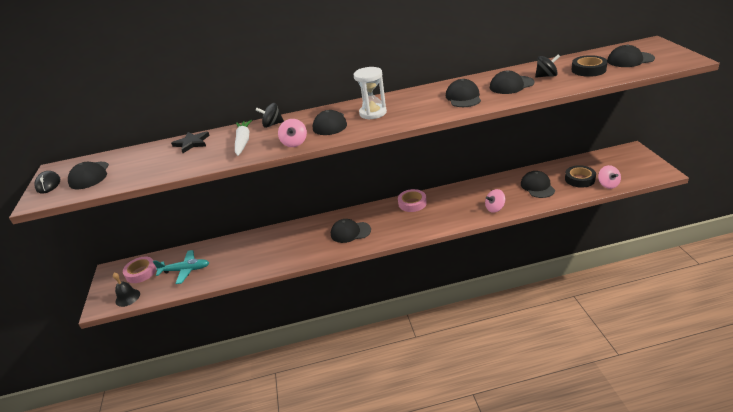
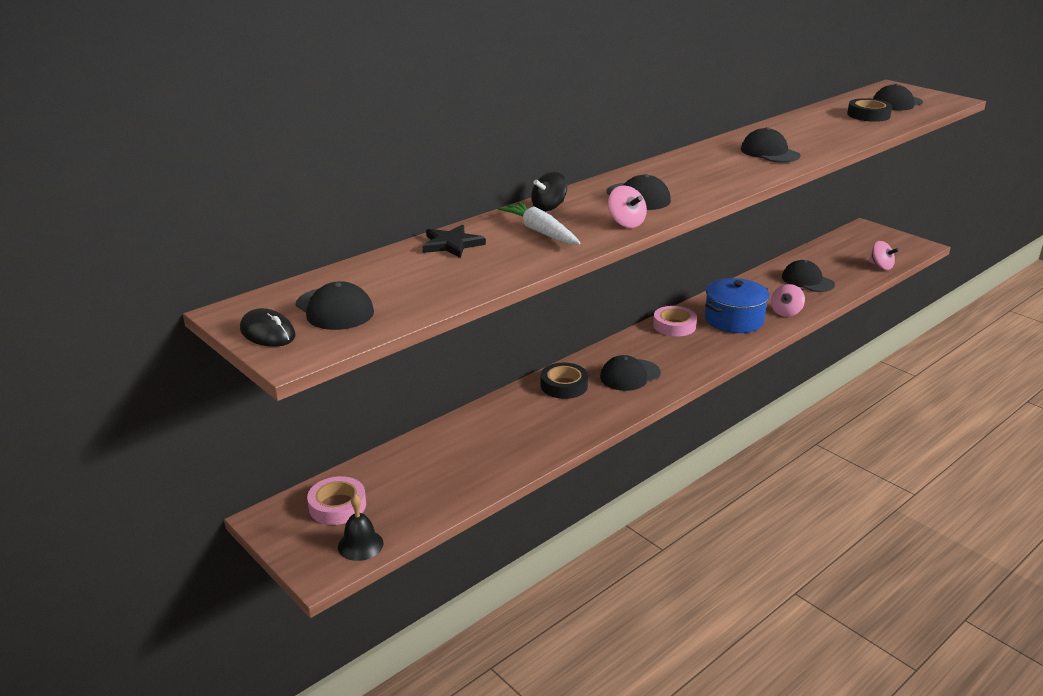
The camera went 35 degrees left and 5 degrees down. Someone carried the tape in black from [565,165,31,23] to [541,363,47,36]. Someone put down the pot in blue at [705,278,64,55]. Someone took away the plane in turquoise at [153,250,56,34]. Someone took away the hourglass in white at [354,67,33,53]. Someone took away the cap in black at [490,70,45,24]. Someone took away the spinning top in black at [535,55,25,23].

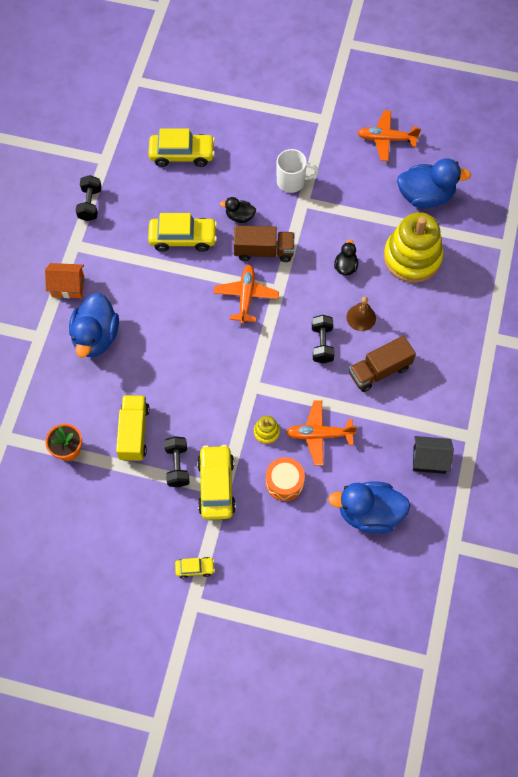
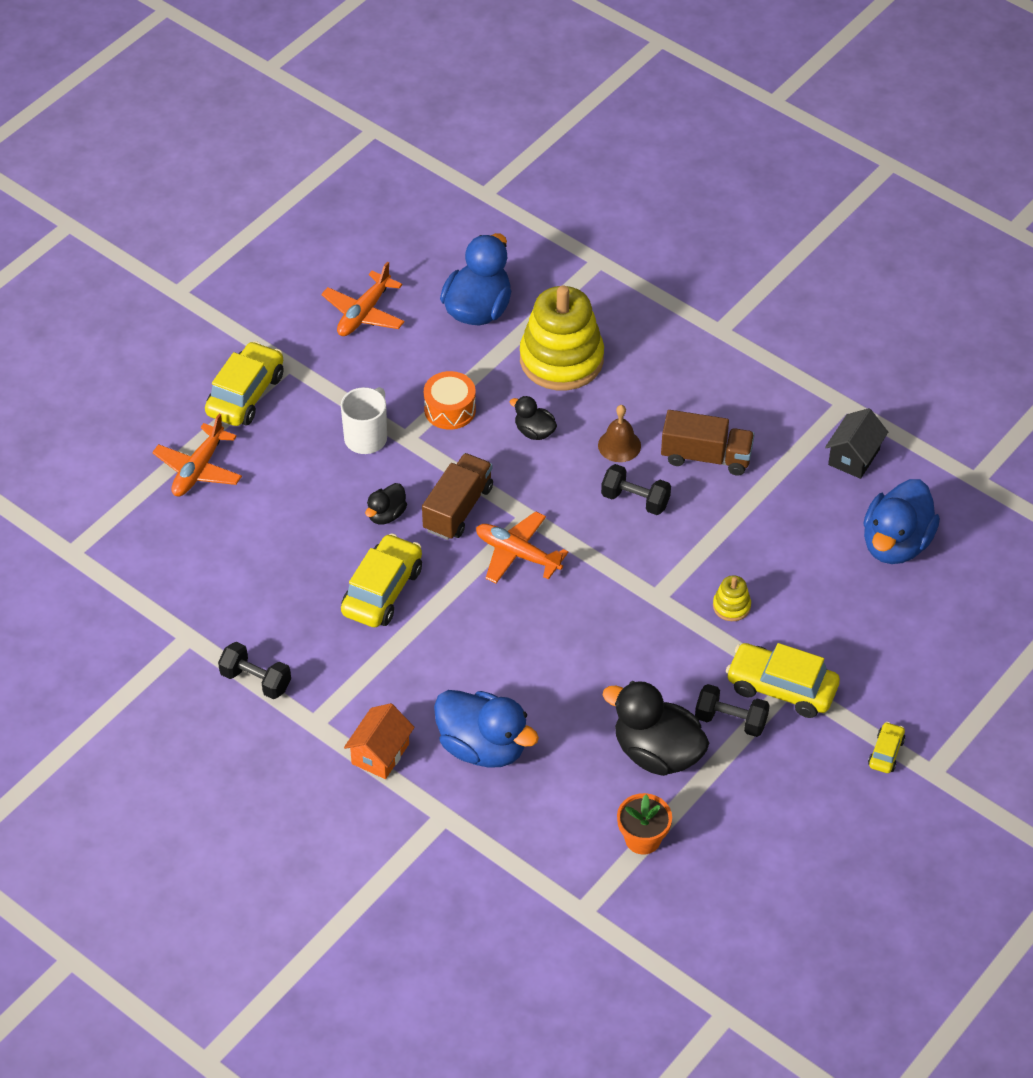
The camera went 65 degrees left and 15 degrees down. Someone carried the plane in orange from [286,401,71,64] to [152,413,90,84]. Someone carried the car in yellow from [148,128,67,39] to [205,341,79,85]. Someone carried the drum in orange from [266,457,39,44] to [424,371,52,59]. Someone swapped the truck in yellow at [116,395,34,66] for the duck in black at [602,681,107,95]. Someone rotated the truck in brown at [349,336,67,56] by 75 degrees counterclockwise.

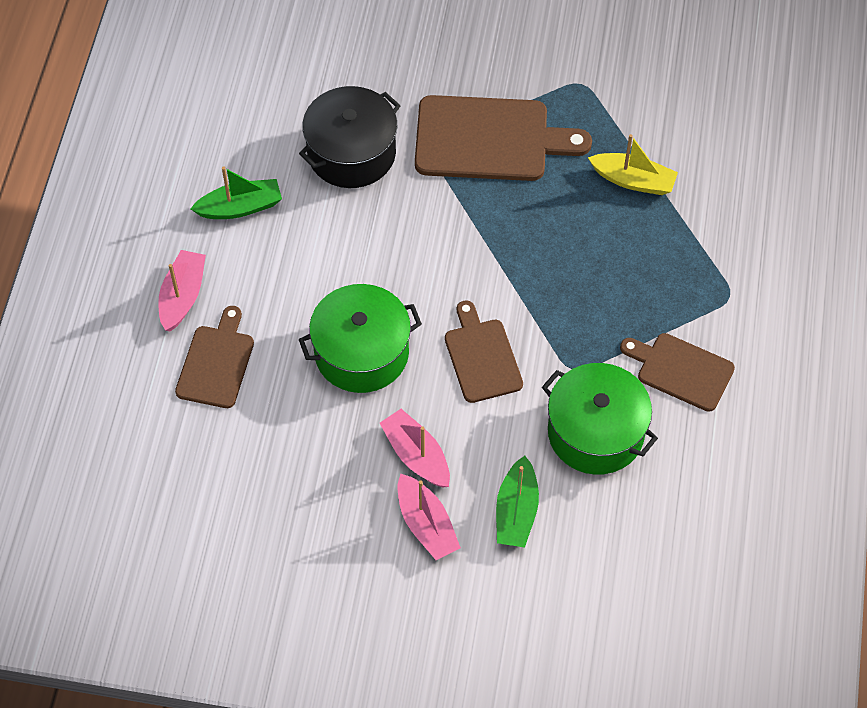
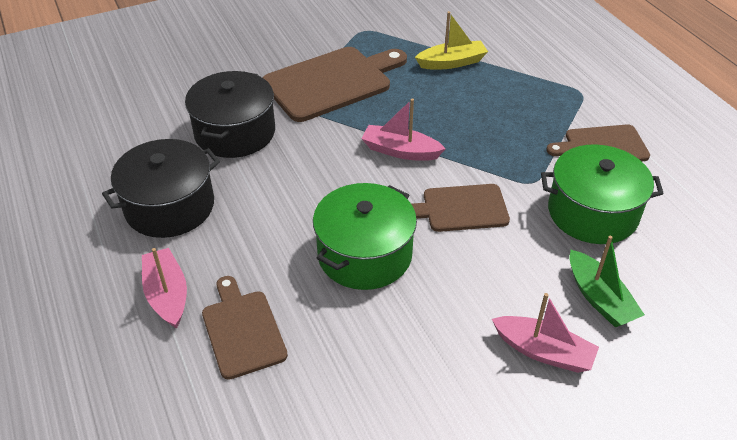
The camera went 35 degrees left and 15 degrees down. Someone swapped the boat in green at [190,167,92,52] for the pot in black at [102,139,118,99]. Someone carried the boat in pink from [380,409,70,78] to [361,98,85,63]. Someone rotated the cutting board in brown at [445,301,78,102] by 45 degrees counterclockwise.

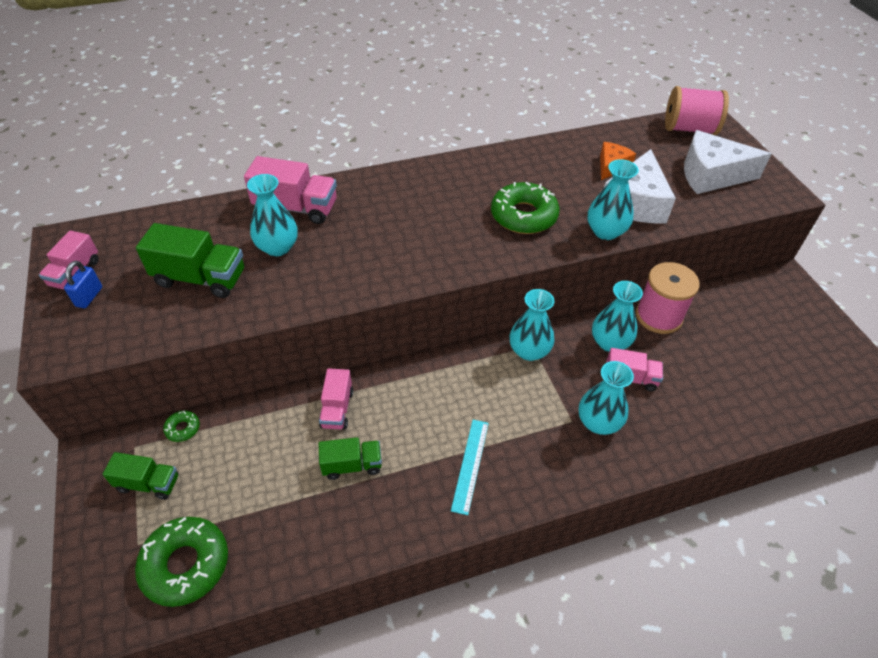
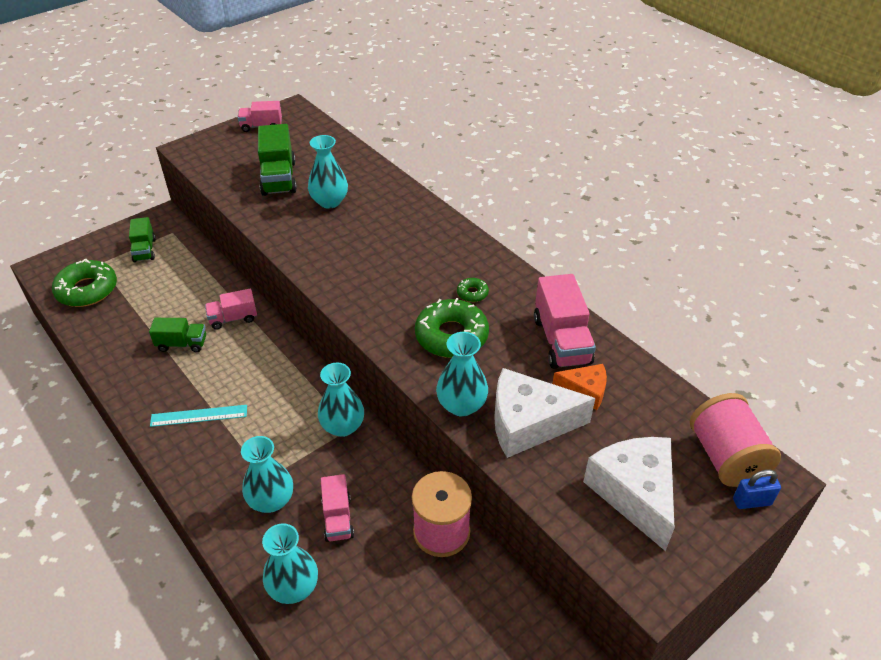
The camera went 70 degrees right and 5 degrees down. Someone rotated the truck in green at [319,437,63,43] by 60 degrees counterclockwise. Someone carried the vase in turquoise from [592,281,51,71] to [262,523,56,81]. Someone carried the donut in green from [163,410,37,32] to [457,278,32,24]. Someone carried the truck in pink from [244,156,93,68] to [534,274,62,95]. Someone carried the padlock in blue from [64,261,38,47] to [733,470,48,39].

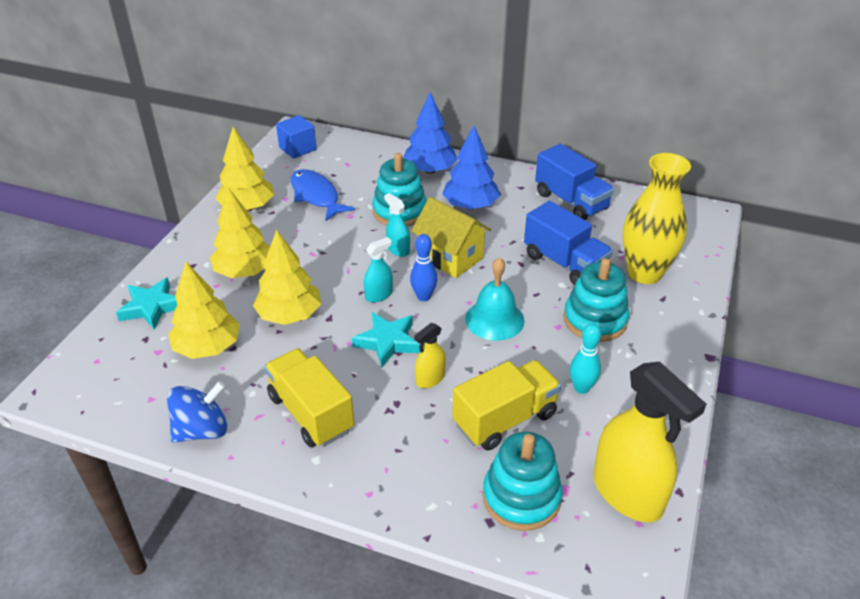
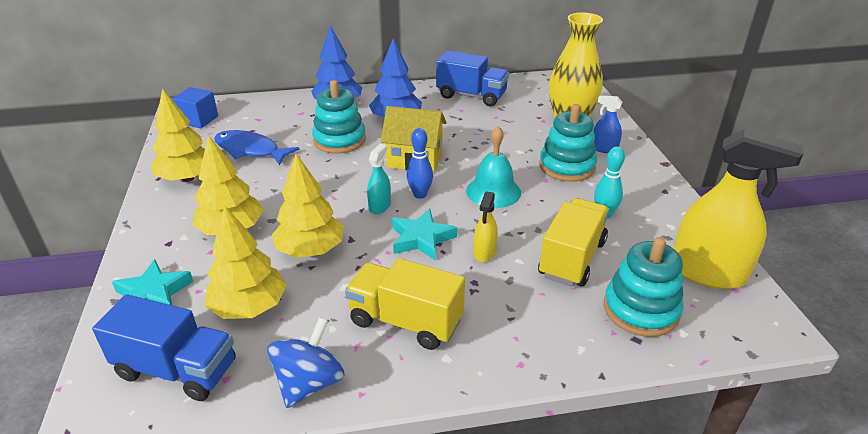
The camera went 30 degrees left and 5 degrees down. Someone carried the truck in blue from [524,201,89,84] to [92,294,144,107]. Someone put down the spray bottle in blue at [593,95,29,58]. Someone took away the spray bottle in turquoise at [384,193,26,64].

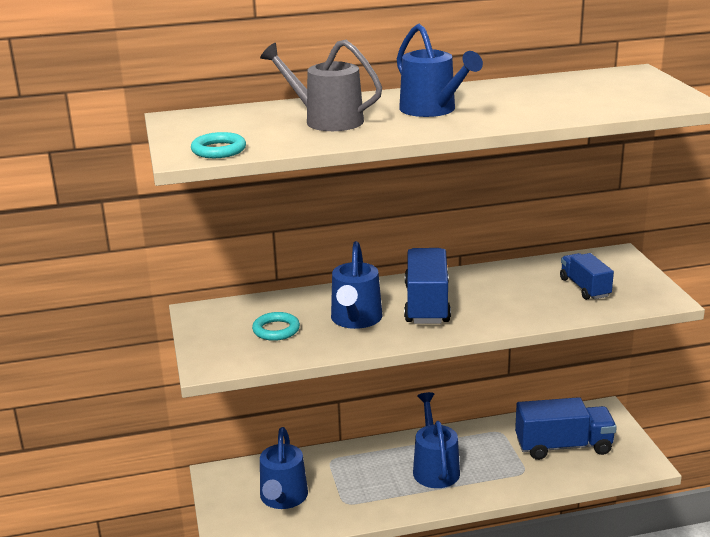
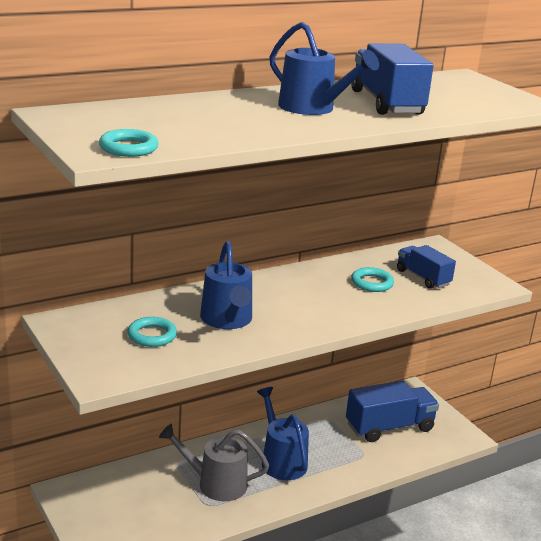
The camera went 20 degrees left and 0 degrees up. Someone carried the watering can in grey from [260,40,122,91] to [159,424,110,77]. Someone carried the truck in blue from [404,248,47,76] to [351,43,83,72]. Someone put down the ring in turquoise at [351,267,43,25]. Someone took away the watering can in blue at [260,427,48,82].

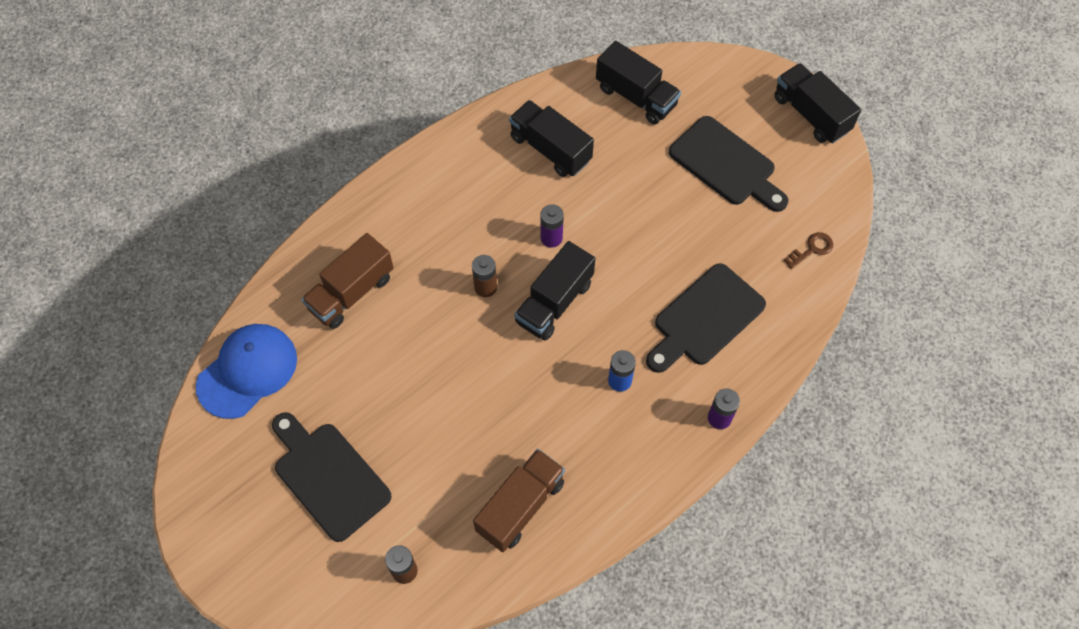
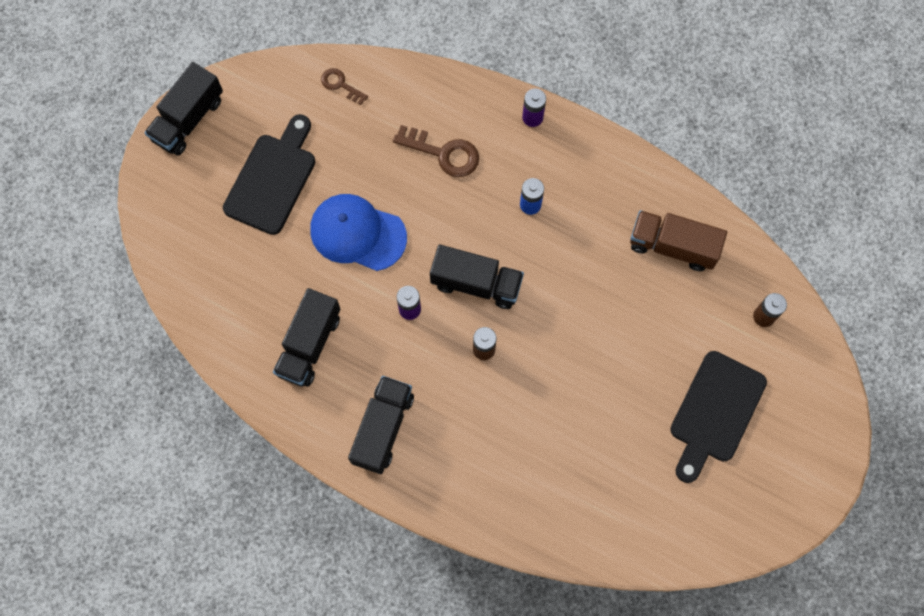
The camera went 110 degrees left and 10 degrees up. Someone carried the cap in blue from [196,324,101,95] to [310,194,97,77]. Someone carried the truck in black from [596,41,85,83] to [348,376,66,98]. Someone swapped the cutting board in black at [646,263,120,110] for the key in brown at [393,125,86,52]. Someone took away the truck in brown at [301,233,93,96].

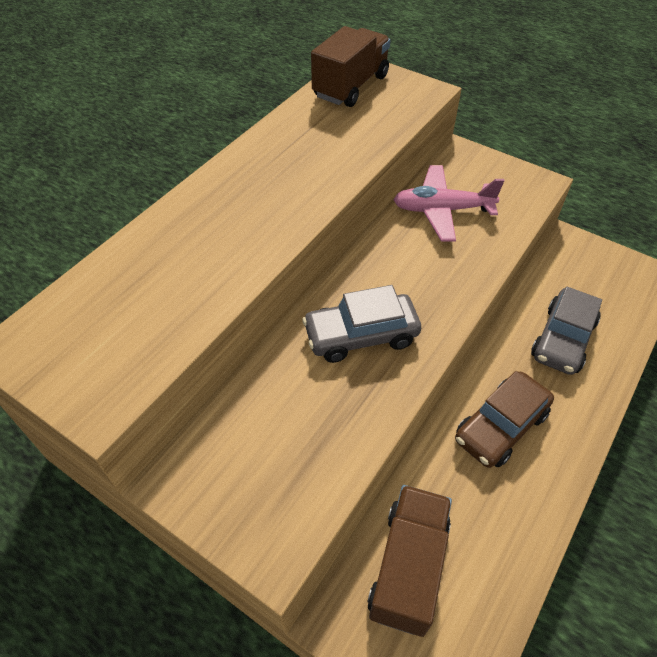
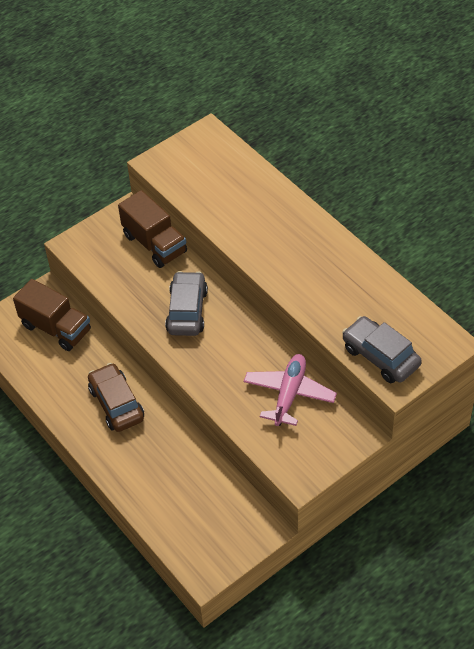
The camera went 110 degrees right and 0 degrees up. Someone carried the truck in brown from [311,26,80,81] to [118,190,69,78]. Someone carried the car in grey from [531,287,71,88] to [342,316,80,67].

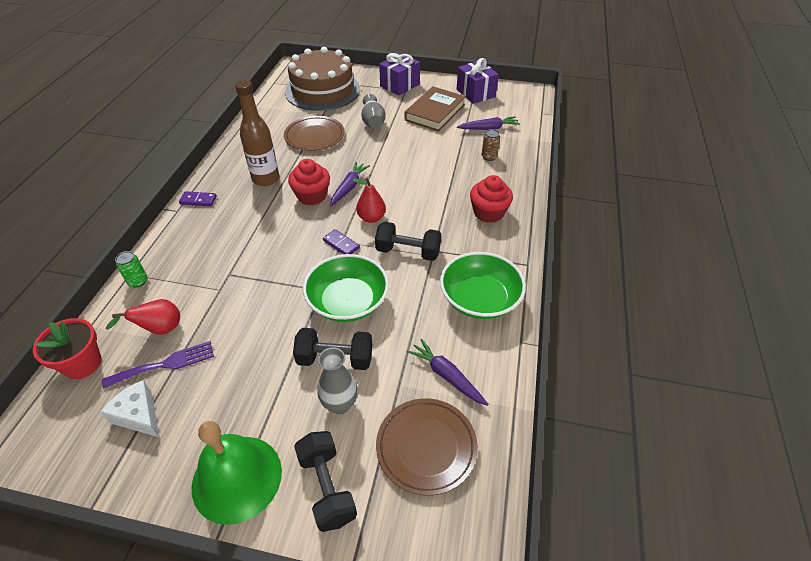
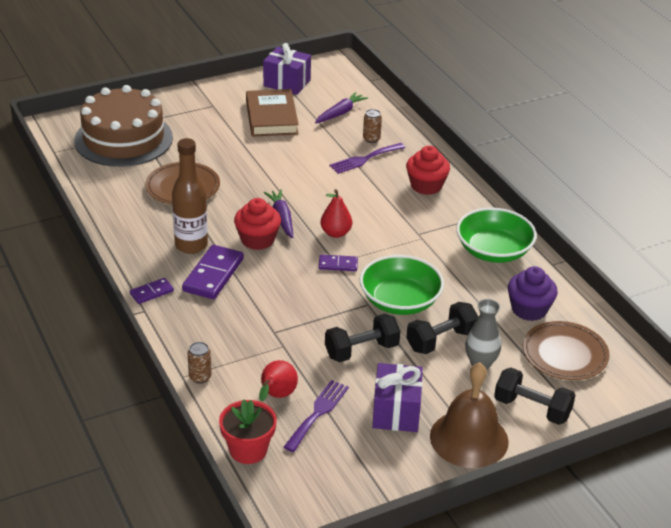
The camera went 40 degrees left and 10 degrees down. Someone put down the domino in purple at [182,245,62,54]. Someone repainted the can in green at [115,251,32,37], which became the can in brown at [188,342,24,42]. Someone carried the dumbbell in black from [375,222,66,39] to [325,314,75,48]. Someone put down the fork in purple at [329,143,76,31]. Someone carried the gift in purple from [379,53,41,43] to [372,363,51,69]. Someone repainted the bell in green at [192,421,90,104], which became the bell in brown at [430,362,79,106]. Someone swapped the carrot in purple at [407,339,81,67] for the cupcake in purple at [508,266,50,55]. Someone took away the cheese in white at [100,380,60,58]. Someone took away the vase in grey at [361,94,25,34].

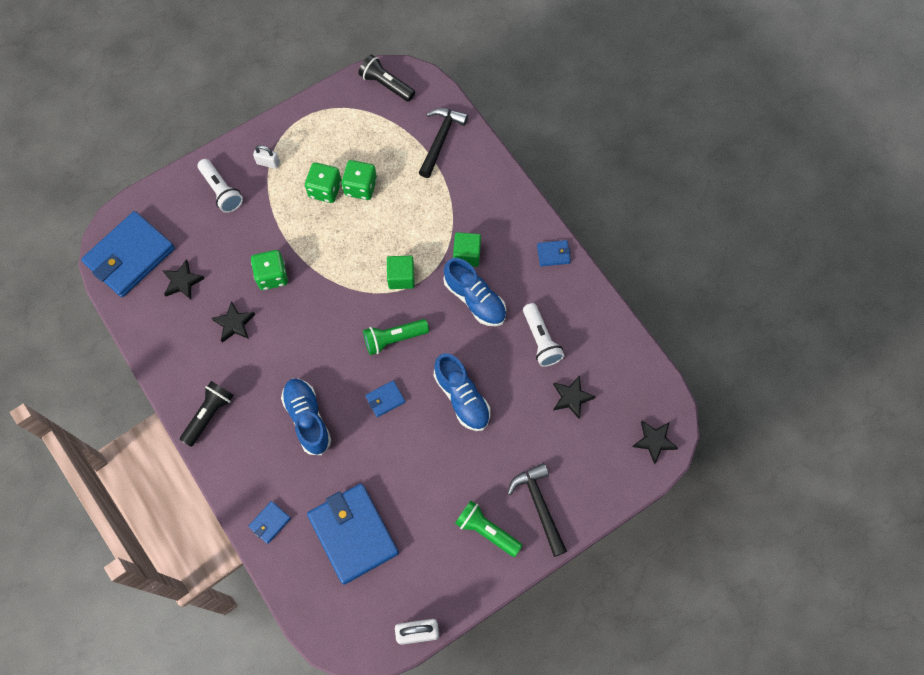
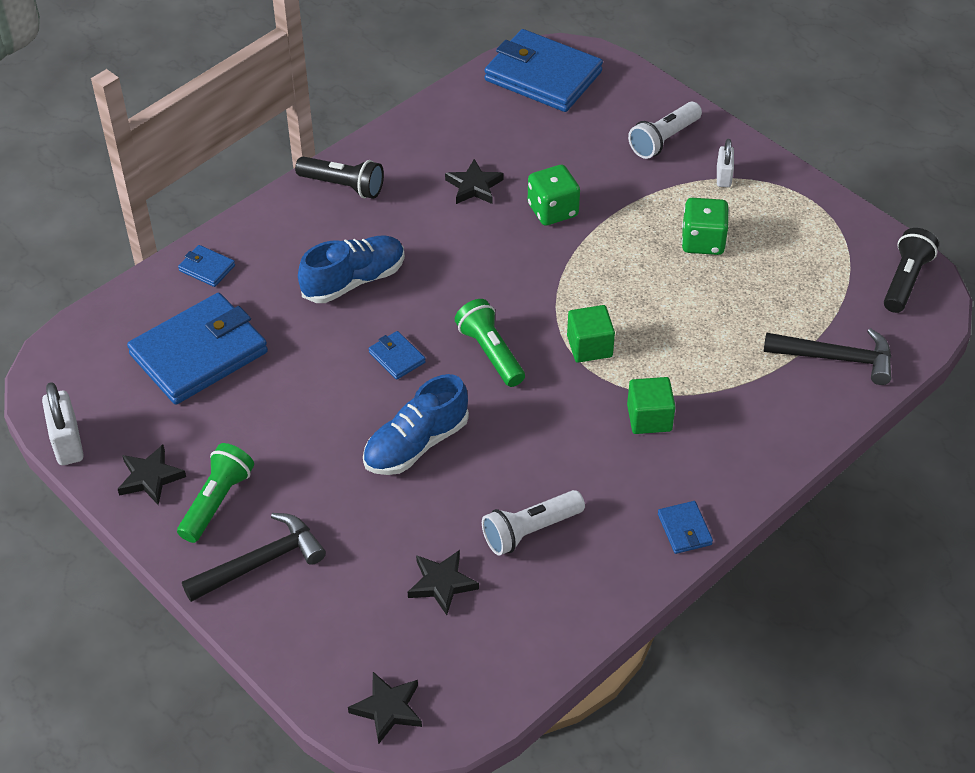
The camera went 80 degrees right and 20 degrees down. Someone carried the star in black from [162,259,43,41] to [118,445,68,60]. Someone took away the dice in green at [342,160,35,40]. Someone took away the shoe in blue at [443,258,63,68].

